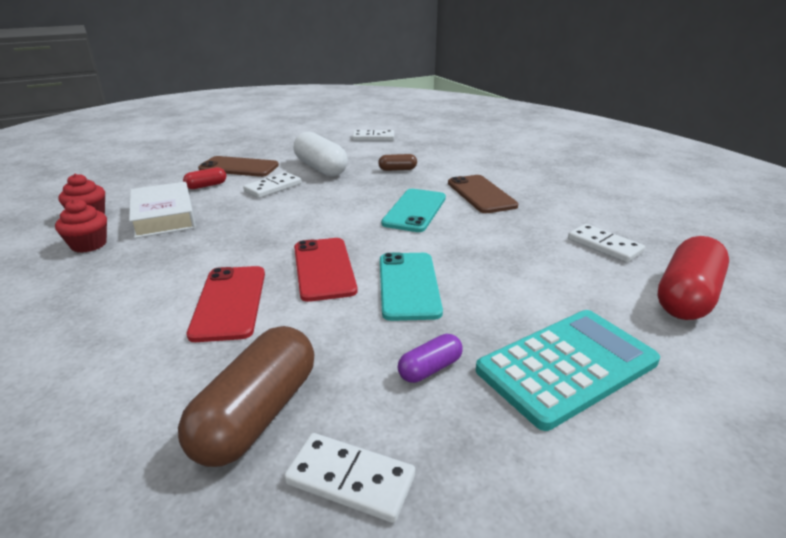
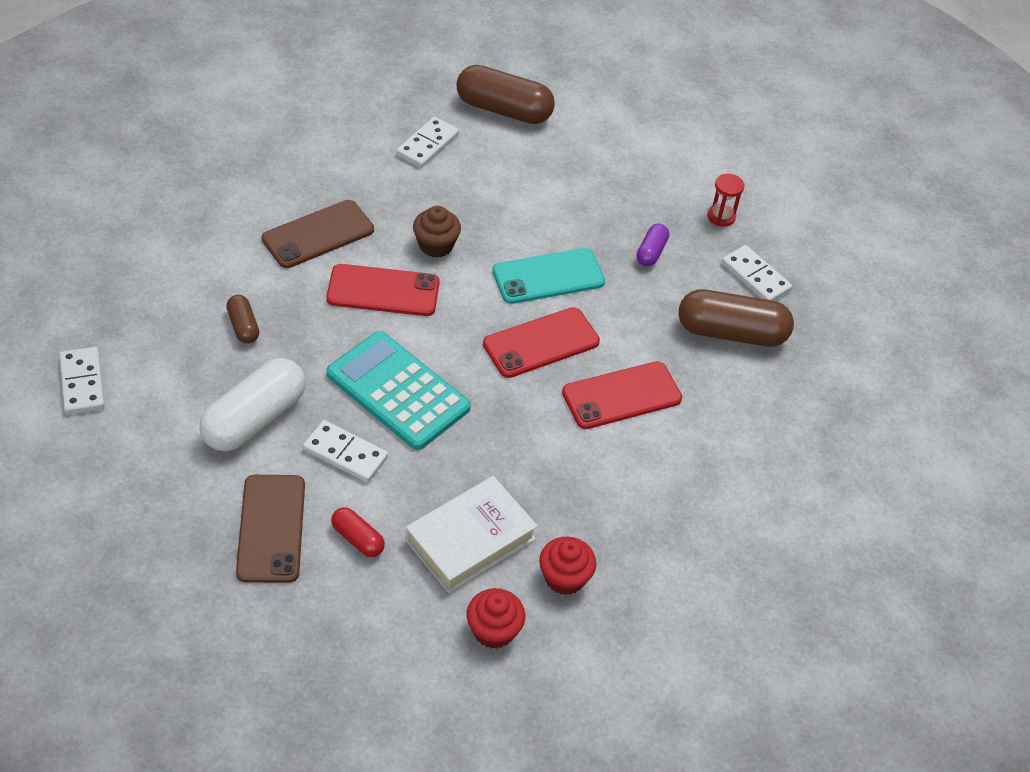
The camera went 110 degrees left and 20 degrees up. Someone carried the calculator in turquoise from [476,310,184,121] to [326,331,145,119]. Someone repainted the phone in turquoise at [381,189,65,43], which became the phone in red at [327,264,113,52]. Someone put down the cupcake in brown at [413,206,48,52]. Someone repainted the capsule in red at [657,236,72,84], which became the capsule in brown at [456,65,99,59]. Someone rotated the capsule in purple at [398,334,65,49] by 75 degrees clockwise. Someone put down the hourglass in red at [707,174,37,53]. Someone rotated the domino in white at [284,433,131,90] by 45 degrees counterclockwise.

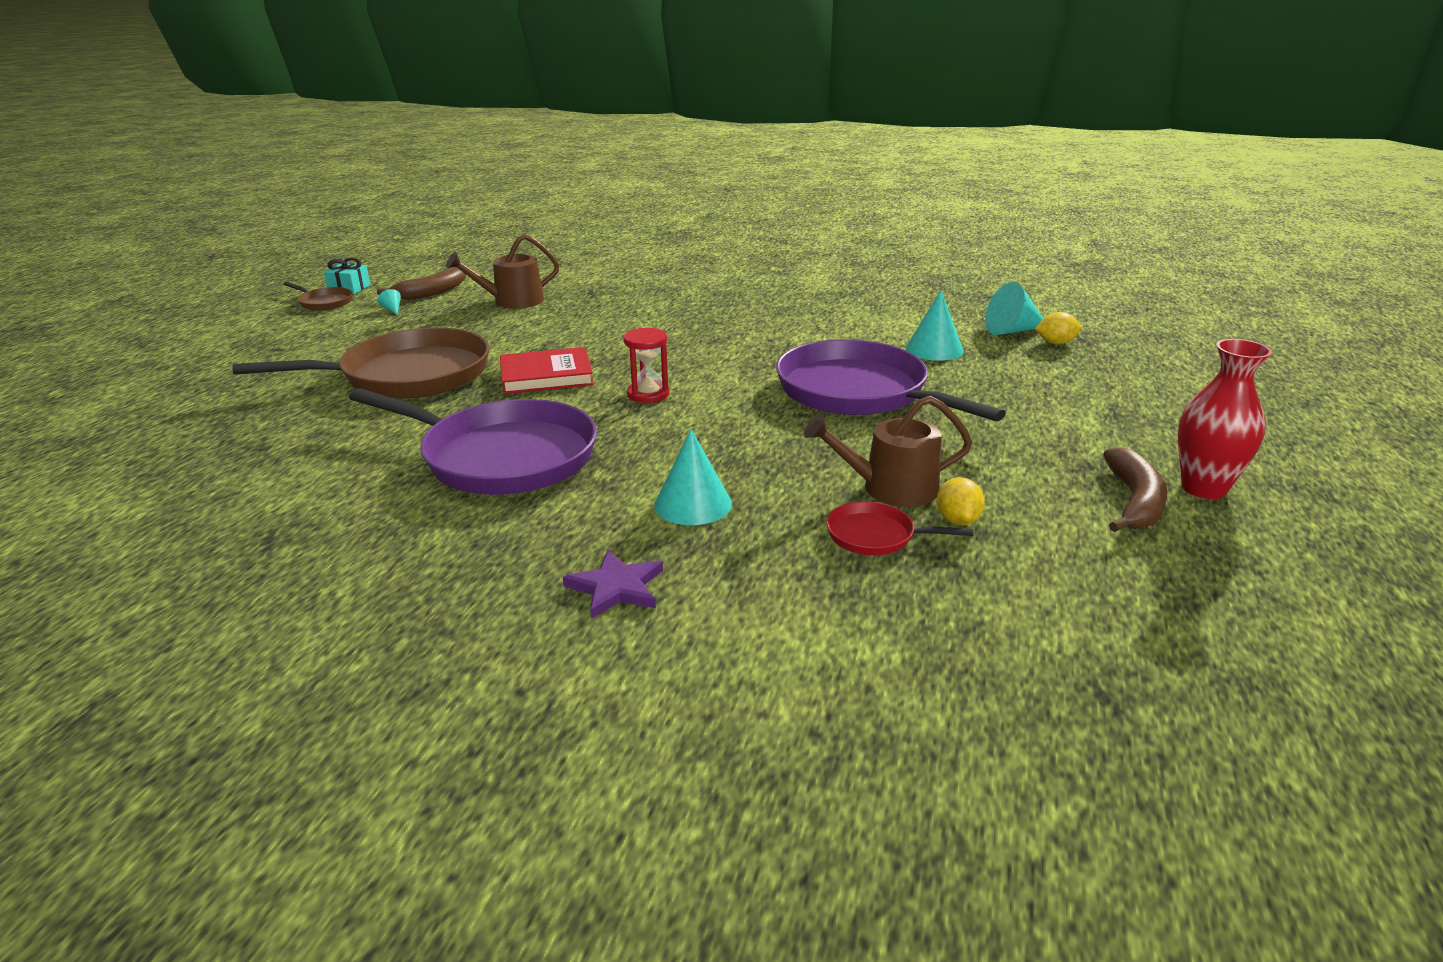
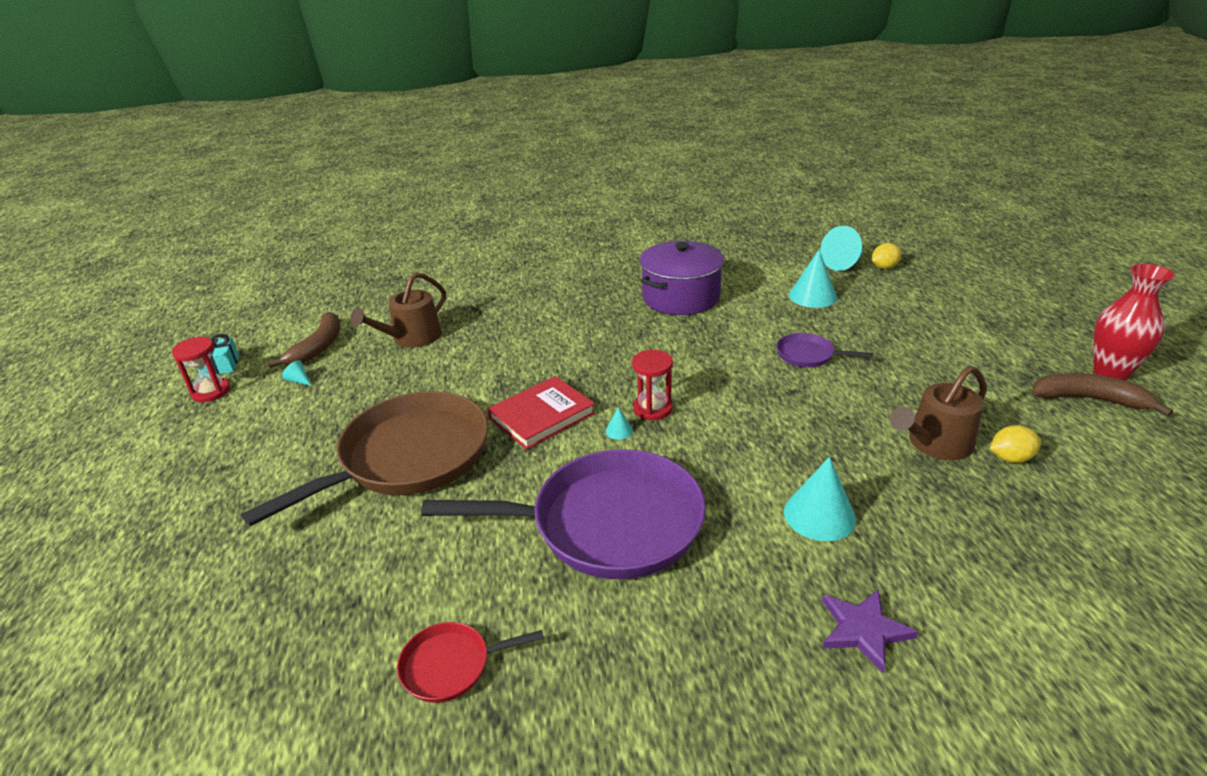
The camera went 25 degrees left and 5 degrees up. Someone swapped the pan in brown at [283,282,70,29] for the hourglass in red at [172,337,58,65]. Someone carried the pan in red from [826,501,147,54] to [397,622,147,81]. Someone put down the cone in turquoise at [605,407,28,33]. Someone put down the pot in purple at [640,241,84,74]. Someone scaled the pan in purple at [776,339,230,82] by 0.44. Someone rotated the lemon in yellow at [937,477,48,49] by 75 degrees counterclockwise. Someone rotated the banana in brown at [1103,447,64,85] by 60 degrees counterclockwise.

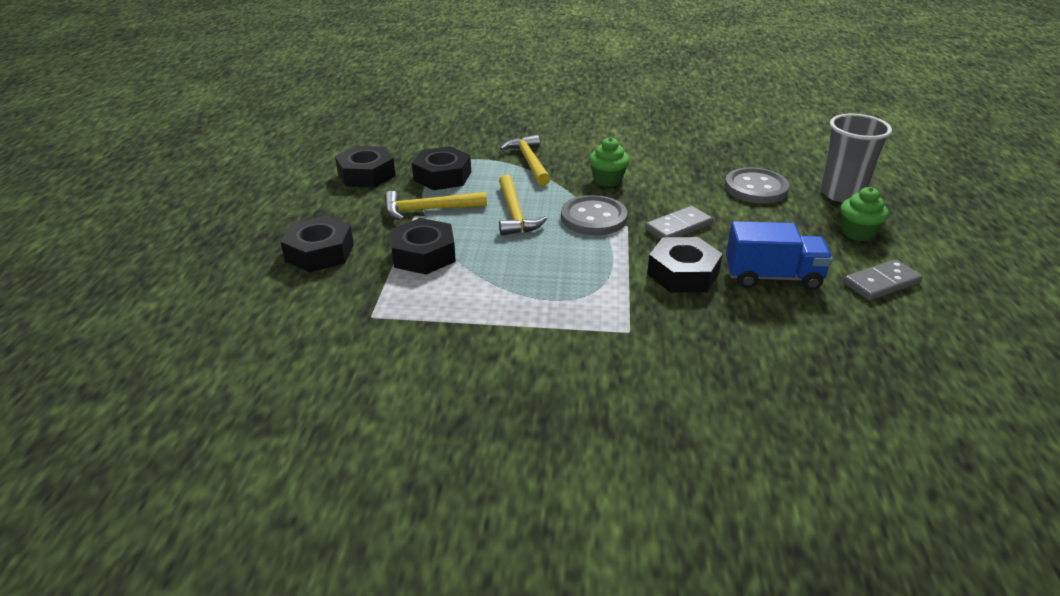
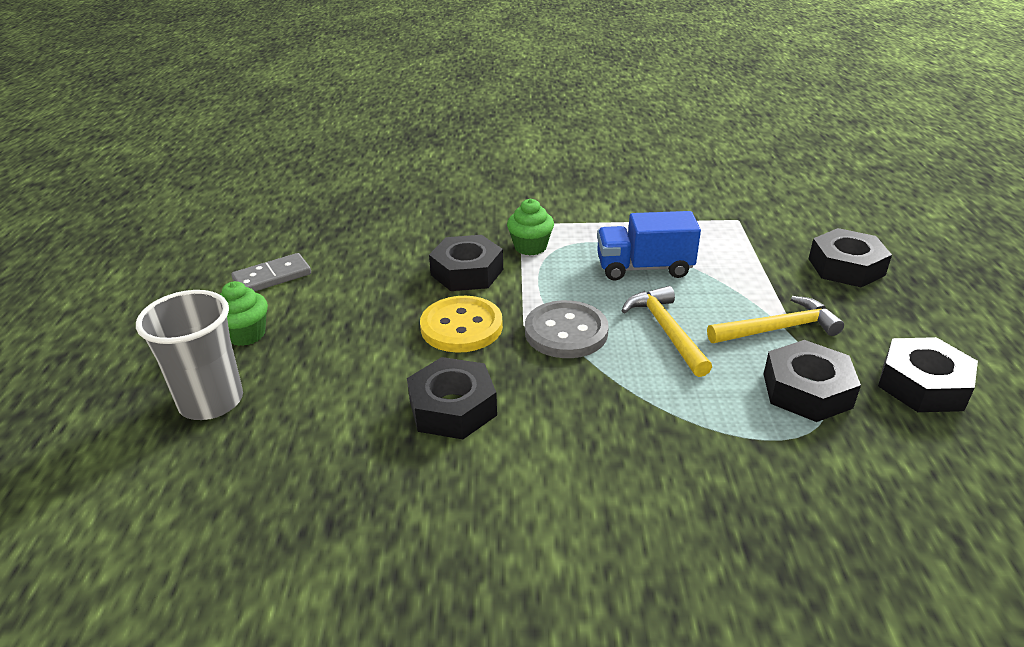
The camera went 175 degrees right and 0 degrees up. Someone carried the nut in black from [391,218,65,56] to [407,357,90,82]. Someone swapped the domino in grey at [645,206,68,33] for the button in yellow at [420,296,83,57]. Someone carried the cupcake in green from [589,137,40,50] to [507,199,47,57]. Someone carried the truck in blue from [726,221,107,69] to [597,211,104,69]. Someone took away the hammer in yellow at [500,135,50,51]. Someone took away the button in grey at [725,167,65,37].

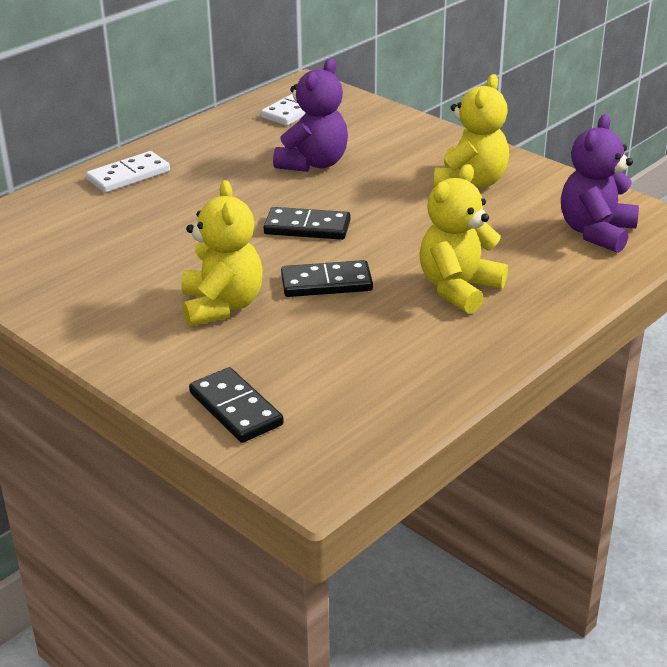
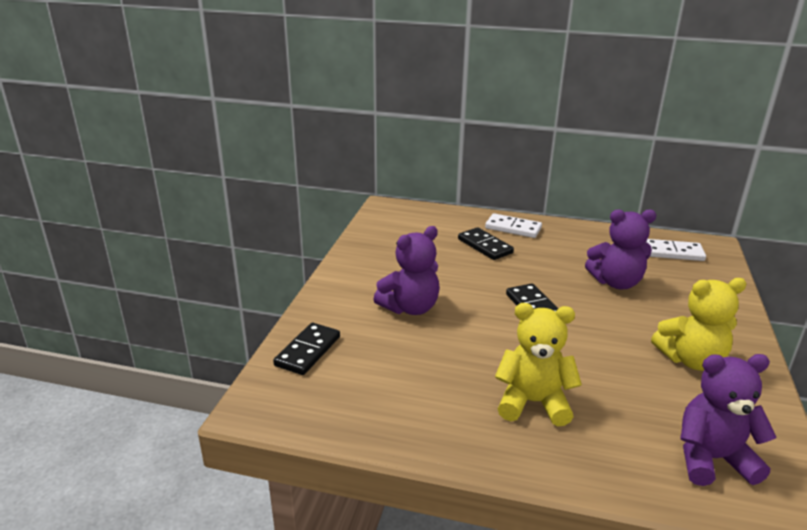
The camera went 60 degrees right and 5 degrees down. Someone repainted the teddy bear in yellow at [182,180,81,146], which became the teddy bear in purple at [373,226,67,89]. Someone carried the domino in black from [281,260,92,37] to [458,227,56,33].

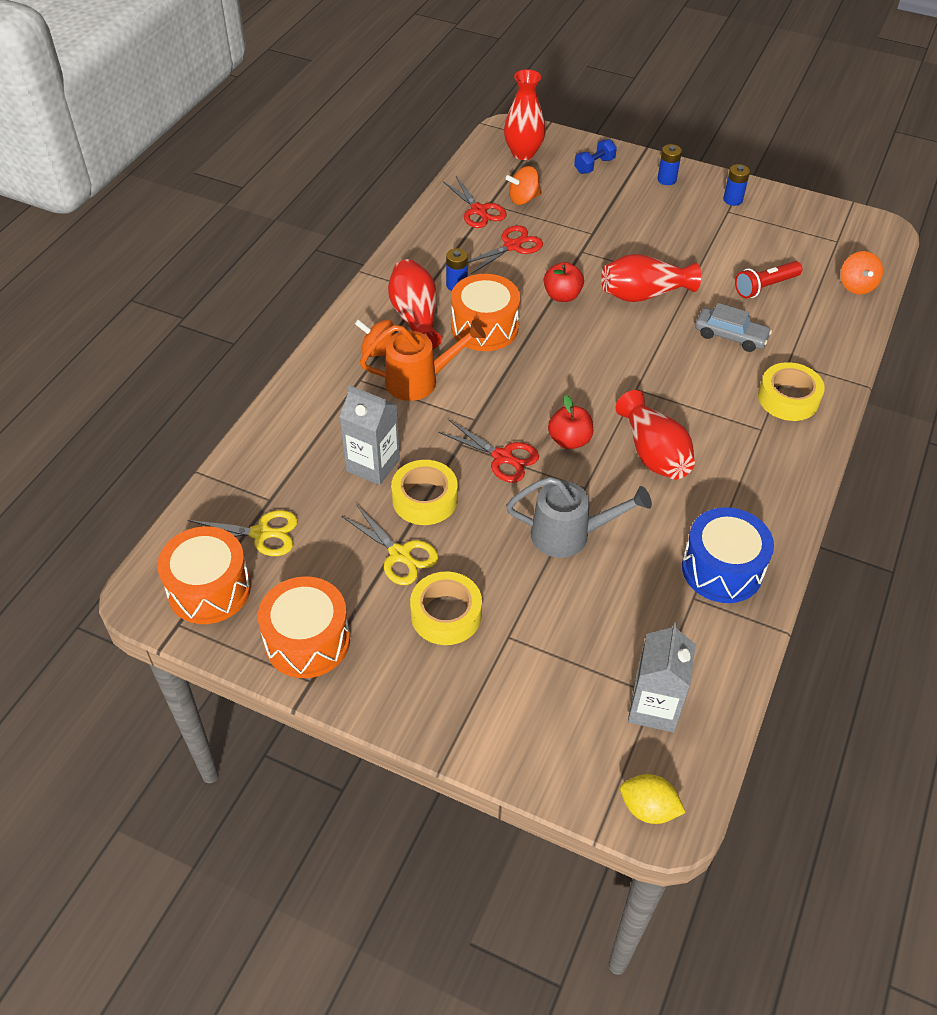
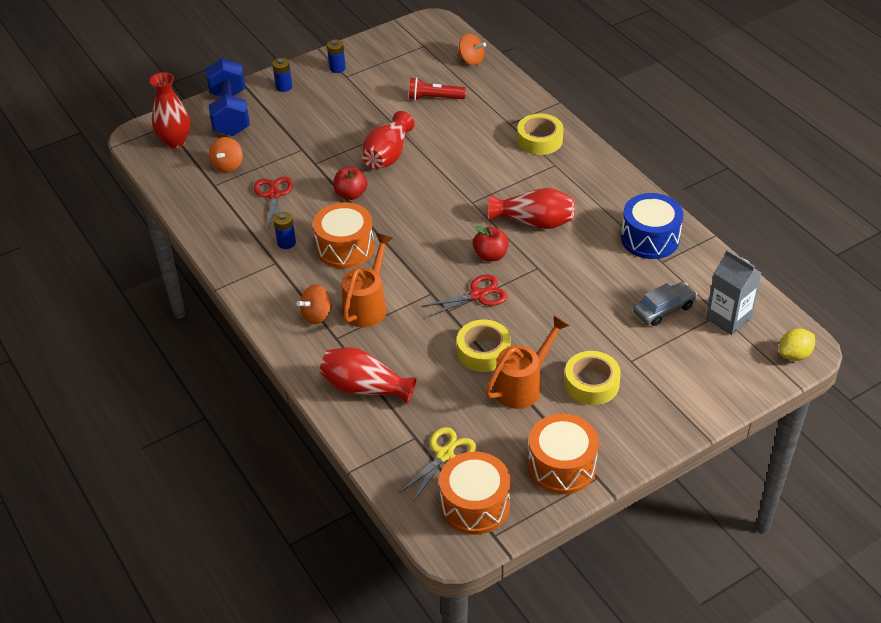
The camera went 55 degrees left and 5 degrees down. Someone scaled the dumbbell in blue at [574,139,43,35] by 2.13. Someone carried the vase in red from [388,259,54,90] to [320,347,97,57]. Someone rotated the flashlight in red at [735,261,67,38] by 90 degrees clockwise. Someone swapped the scissors in yellow at [341,504,97,81] for the watering can in orange at [485,316,85,93]. Someone carried the car in grey from [695,303,77,49] to [633,282,64,44]. Someone took away the carton in grey at [339,385,61,100]. Someone took away the scissors in red at [443,176,64,52]. Someone took away the watering can in grey at [506,477,146,81].

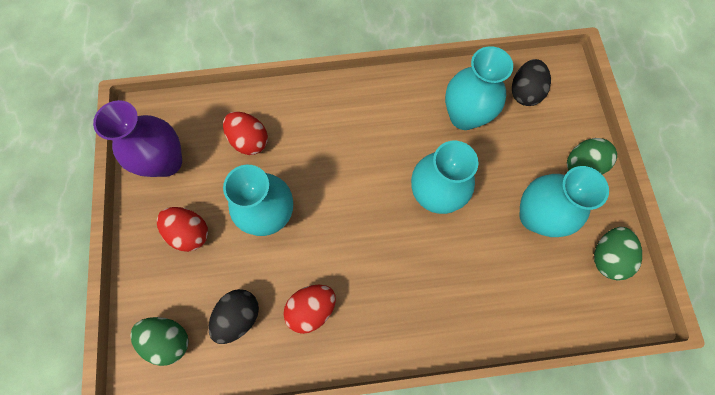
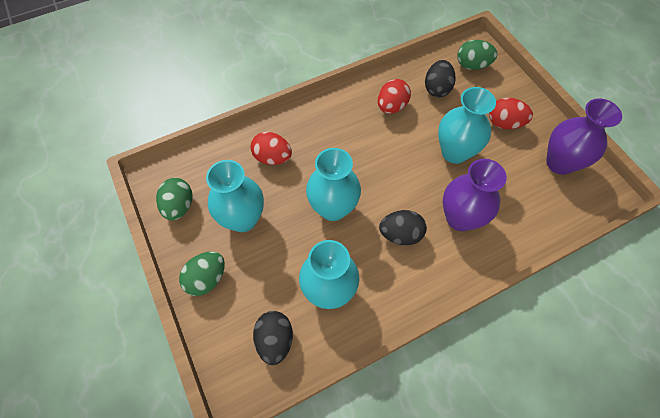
The camera went 160 degrees right and 10 degrees down. Someone carried the egg in red from [223,112,45,43] to [250,132,42,33]. Someone put down the egg in black at [379,210,48,35]. Someone put down the vase in purple at [443,159,64,72].

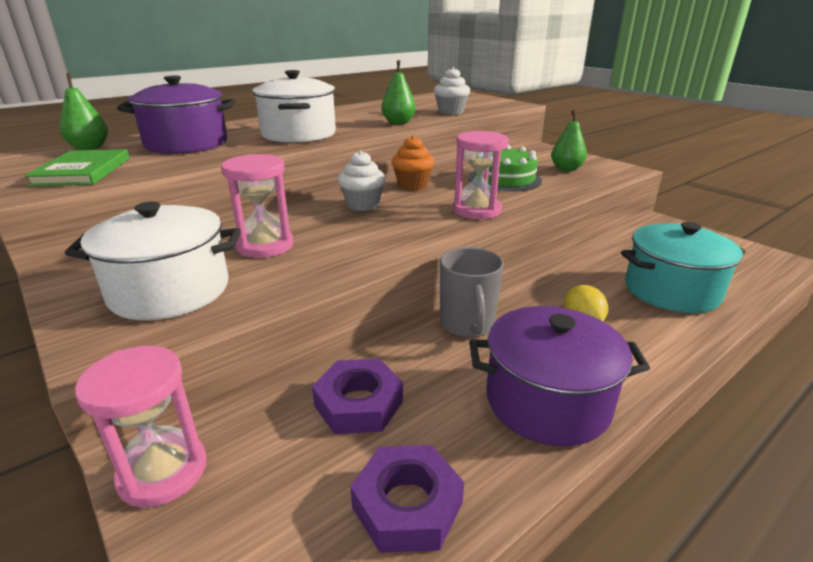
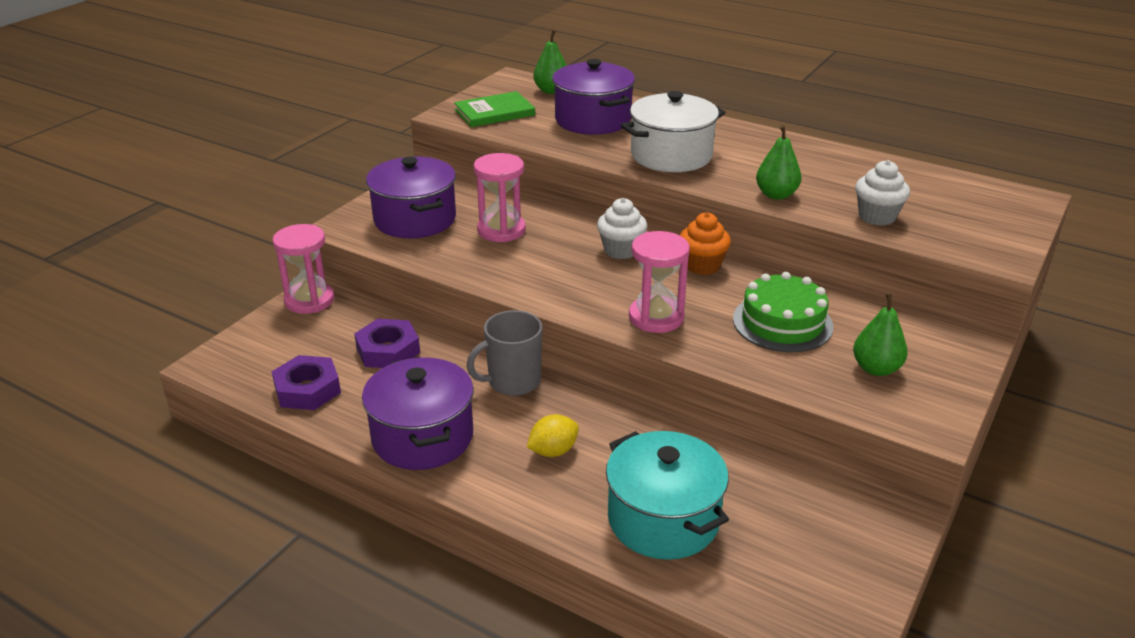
The camera went 70 degrees right and 5 degrees up. Someone repainted the pot in white at [65,202,176,118], which became the pot in purple at [366,157,90,81].

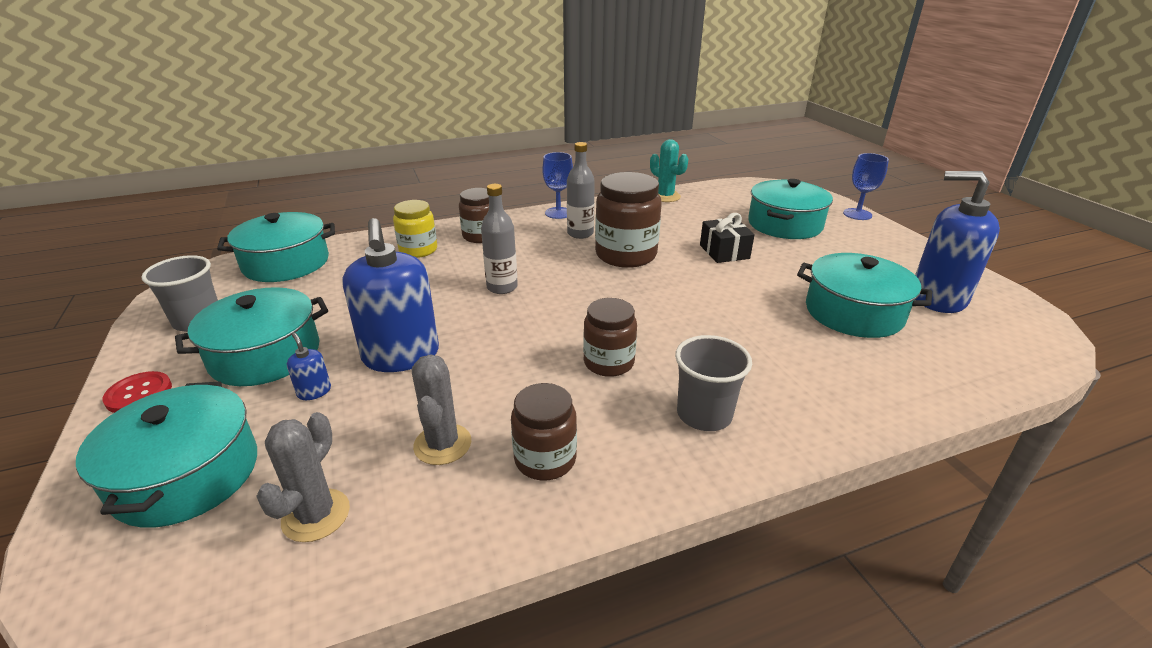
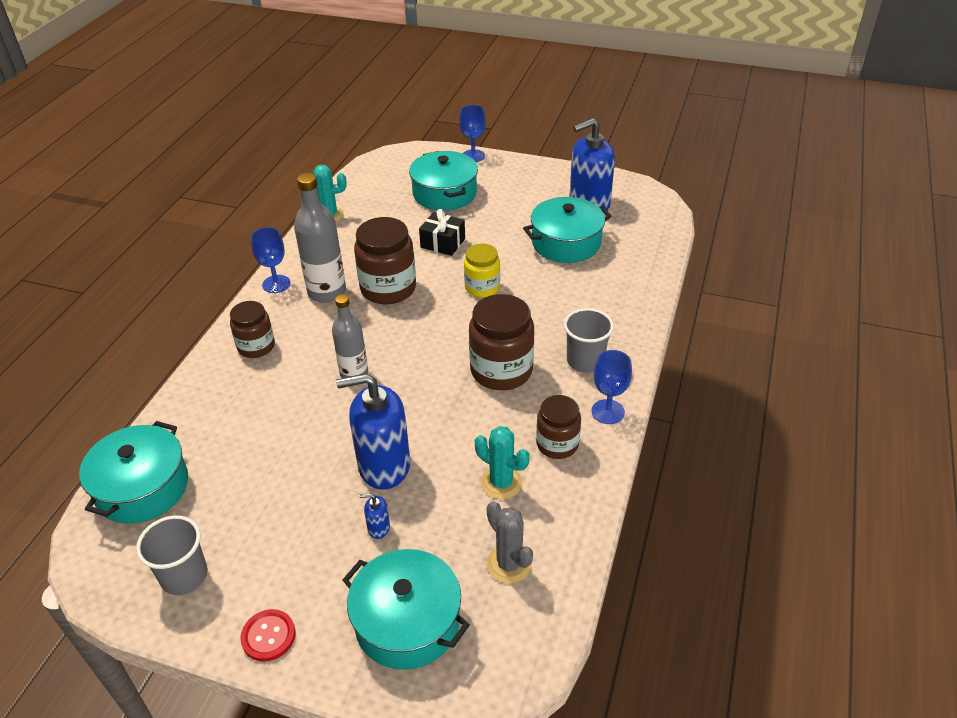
The camera went 50 degrees left and 10 degrees up. Someone scaled the bottle in grey at [567,142,28,97] by 1.50. Someone rotated the soap dispenser in blue at [342,218,97,154] by 150 degrees clockwise. Someone carried the jar in yellow from [393,200,44,58] to [464,243,36,55]. Someone scaled the jar in brown at [583,298,54,79] by 1.60. Someone repainted the cactus in grey at [412,354,59,111], which became the cactus in turquoise at [475,426,55,73]. Someone put down the goblet in blue at [592,350,40,74]. Someone took away the pot in turquoise at [175,287,153,99].

